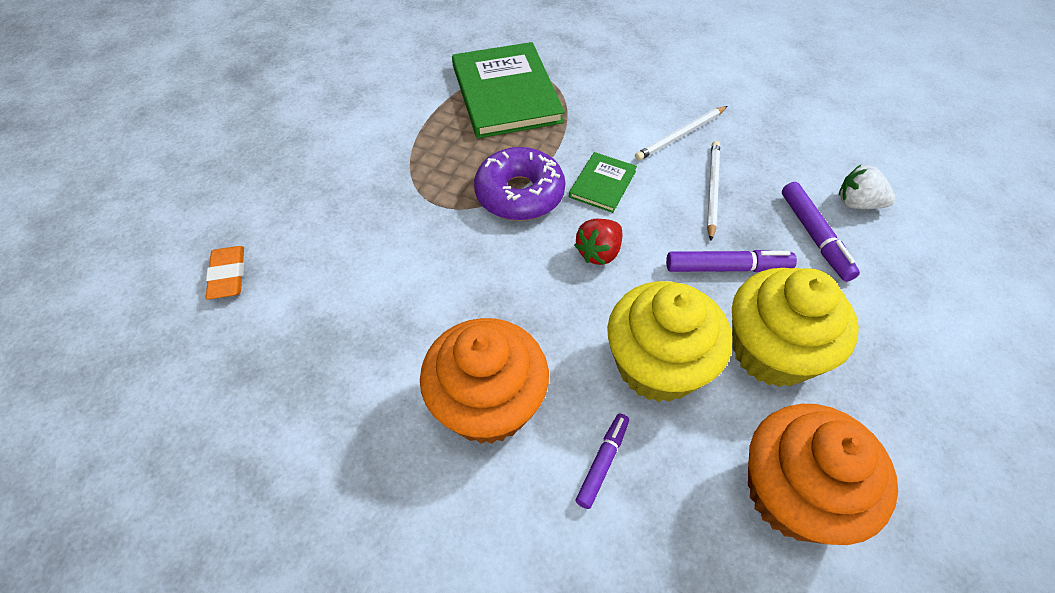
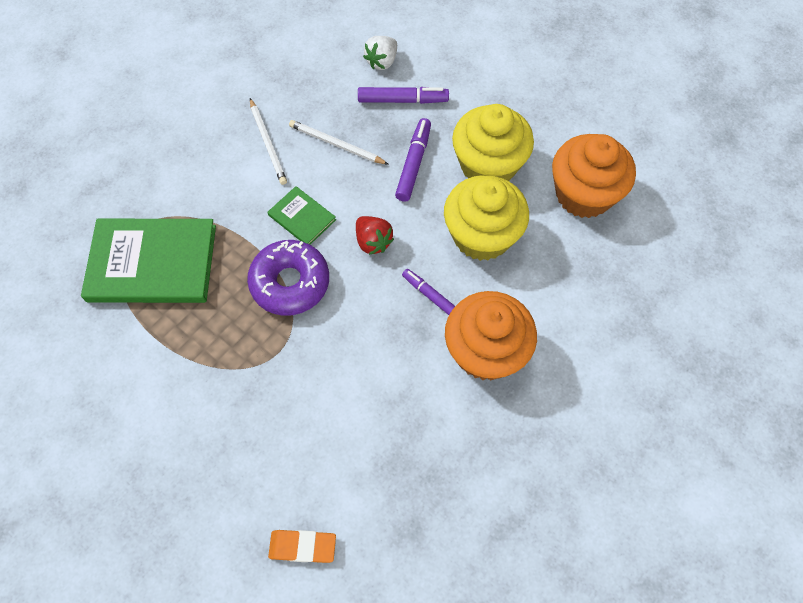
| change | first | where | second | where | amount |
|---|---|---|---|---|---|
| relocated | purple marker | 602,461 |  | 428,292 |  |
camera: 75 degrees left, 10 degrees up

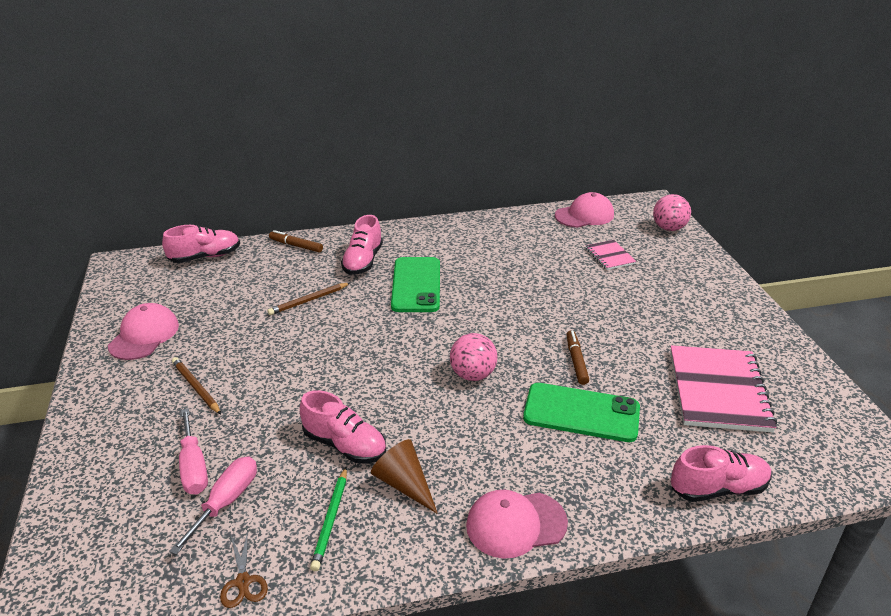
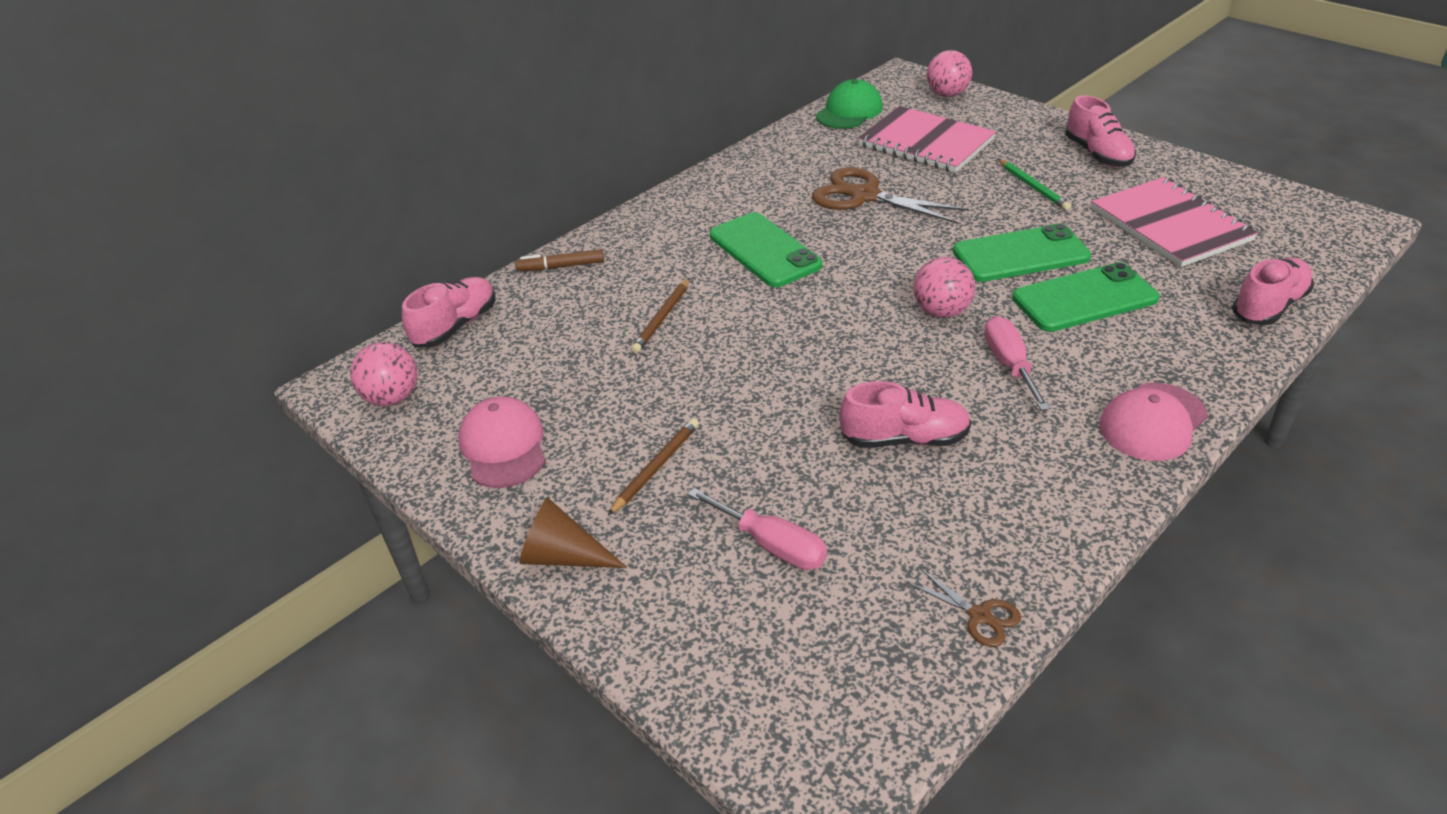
| change | first | where | second | where | amount |
|---|---|---|---|---|---|
| appeared |  |  | pink ball | 383,374 |  |
| appeared |  |  | brown scissors | 890,195 |  |
| relocated | pink screwdriver | 213,505 |  | 1017,363 |  |
| relocated | green pencil | 328,519 |  | 1034,185 |  |
| relocated | pink shoe | 362,245 |  | 1100,131 |  |
| relocated | brown cone | 404,476 |  | 573,533 |  |
| exchanged | brown marker | 577,357 | green phone | 1022,253 |  |
| colour | pink cap | 584,210 | green cap | 849,104 |  |
| spun | brown pencil | 196,385 |  | 653,466 | 105 degrees clockwise |
| size | pink notebook | 611,255 |  | 927,139 | x2.02 |
camera: 30 degrees left, 5 degrees up

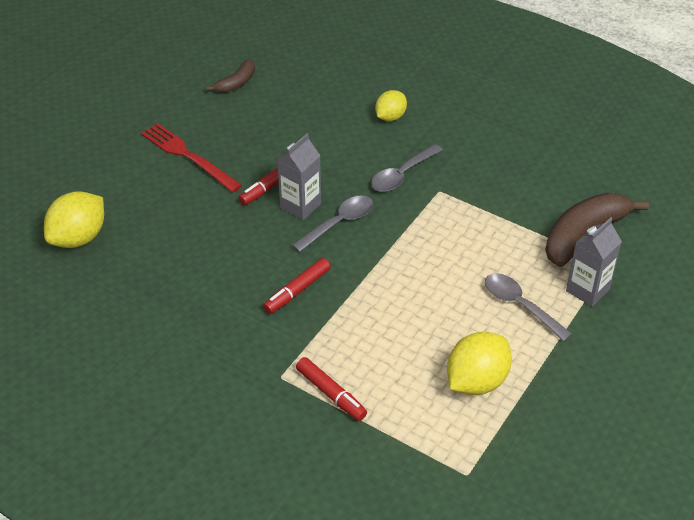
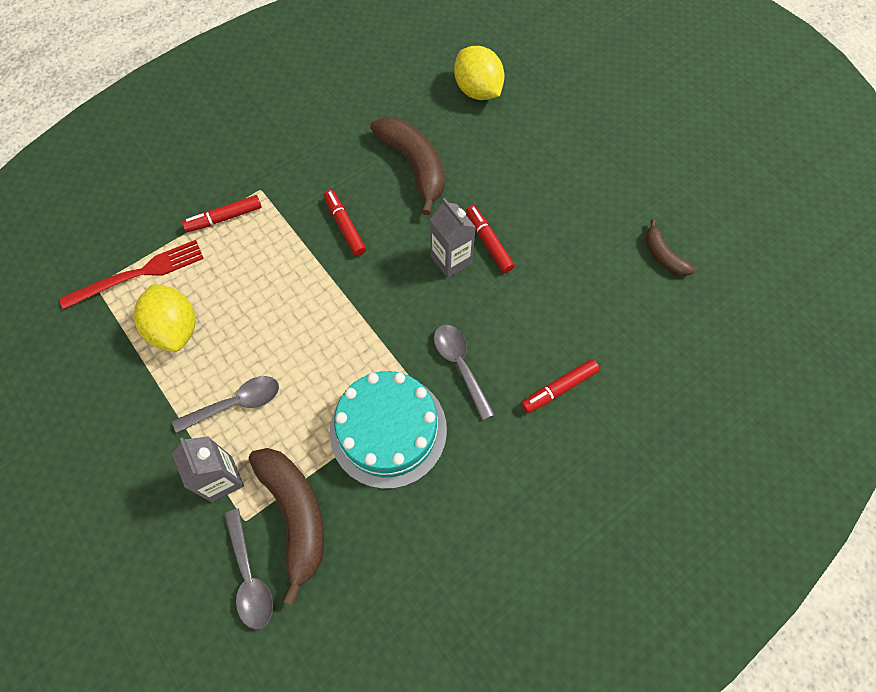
| change | first | where | second | where | amount |
|---|---|---|---|---|---|
| appeared |  |  | turquoise cake | 388,430 |  |
| appeared |  |  | brown banana | 407,166 |  |
| relocated | red fork | 191,157 |  | 131,275 |  |
| relocated | grey spoon | 332,223 |  | 248,568 |  |
| exchanged | yellow lemon | 391,105 | red marker | 560,386 |  |
camera: 110 degrees right, 20 degrees up

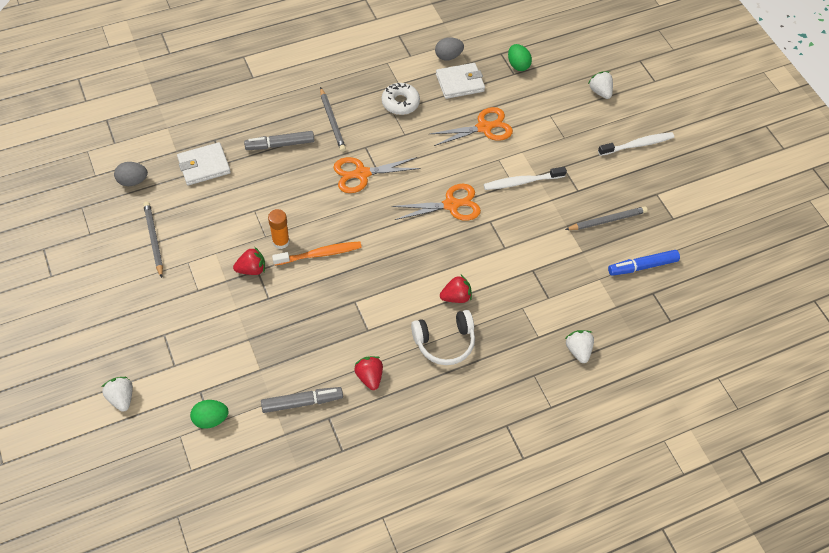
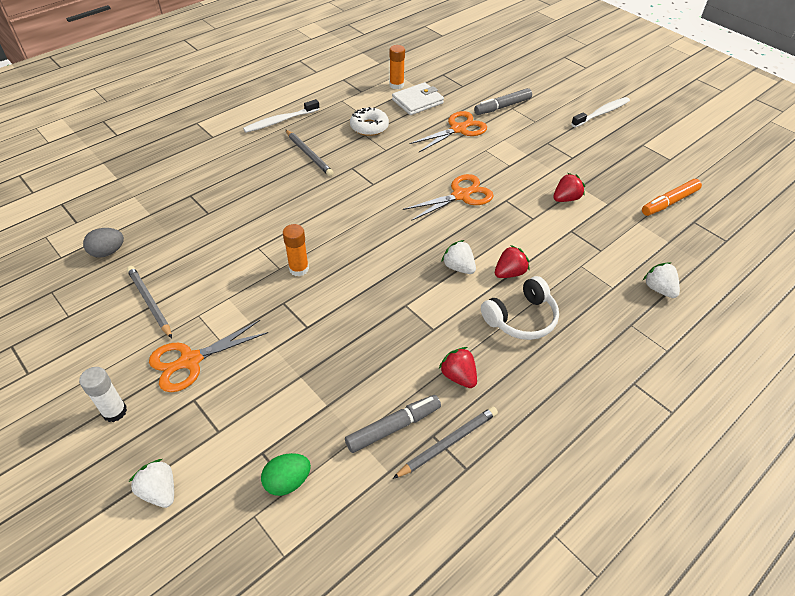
| change | first | where | second | where | amount |
|---|---|---|---|---|---|
| missing | white wallet | 204,163 |  |  |  |
| missing | orange toothbrush | 317,253 |  |  |  |
| missing | green egg | 520,57 |  |  |  |
| appeared |  |  | white glue stick | 103,394 |  |
| relocated | red strawberry | 249,261 |  | 569,187 |  |
| relocated | grey marker | 279,140 |  | 503,101 |  |
| relocated | orange scissors | 377,175 |  | 208,356 |  |
| relocated | white toothbrush | 525,178 |  | 281,116 |  |
| relocated | grey pencil | 606,218 |  | 445,443 |  |
| relocated | white strawberry | 600,85 |  | 458,257 |  |
| exchanged | grey egg | 449,49 | orange glue stick | 397,67 |  |
| colour | blue marker | 644,263 | orange marker | 672,197 |  |
camera: 15 degrees left, 10 degrees down

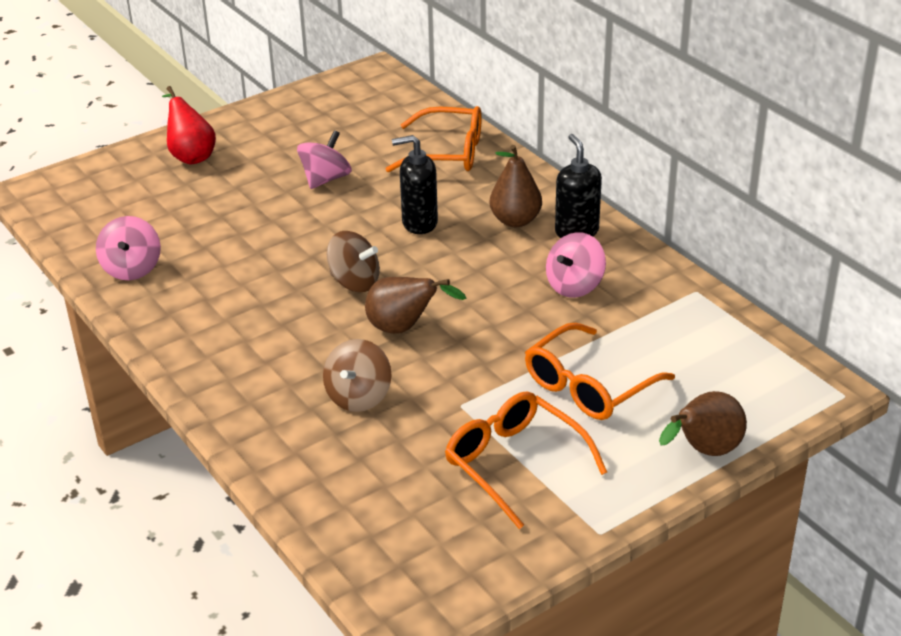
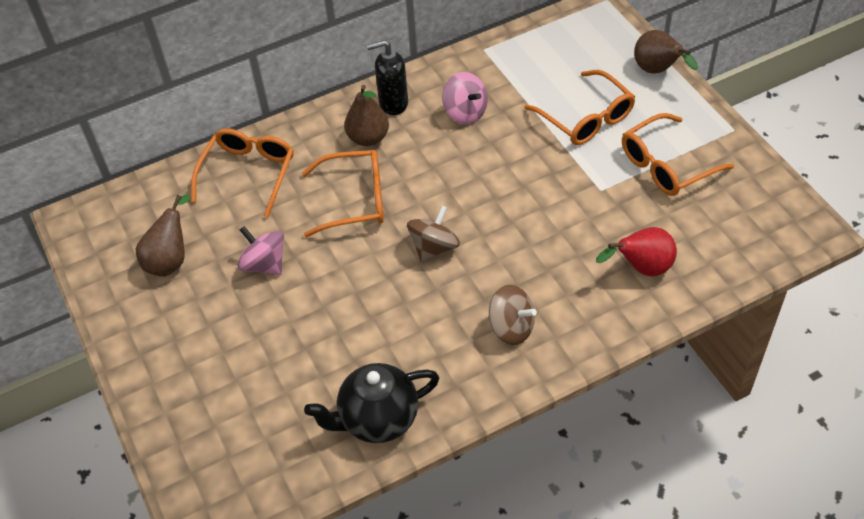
| change | first | where | second | where | amount |
|---|---|---|---|---|---|
| relocated | red pear | 189,125 |  | 636,252 |  |
| relocated | brown spinning top | 357,375 |  | 513,315 |  |
| relocated | brown pear | 415,305 |  | 163,236 |  |
| exchanged | pink spinning top | 128,248 | black teapot | 371,403 |  |
| exchanged | black soap dispenser | 415,184 | orange glasses | 342,193 |  |
camera: 80 degrees left, 15 degrees up

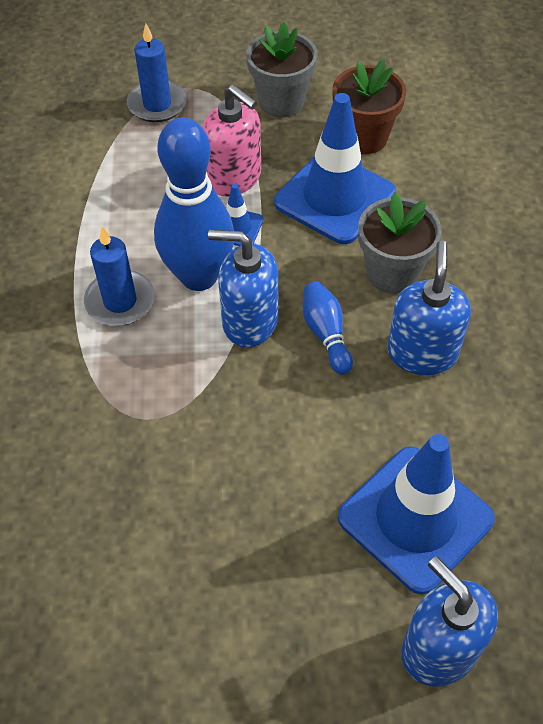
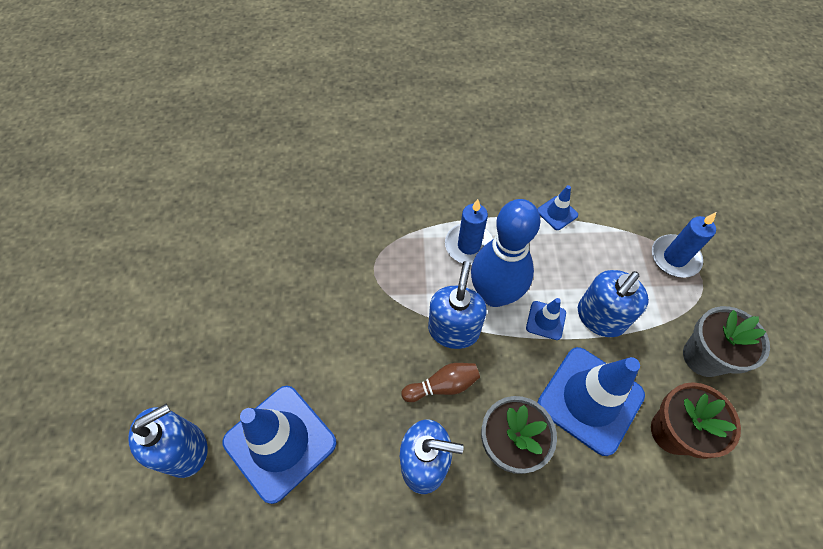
| change | first | where | second | where | amount |
|---|---|---|---|---|---|
| appeared |  |  | blue traffic cone | 557,207 |  |
| colour | pink soap dispenser | 231,140 | blue soap dispenser | 613,303 |  |
| colour | blue bowling pin | 328,328 | brown bowling pin | 440,382 |  |
camera: 90 degrees right, 5 degrees up

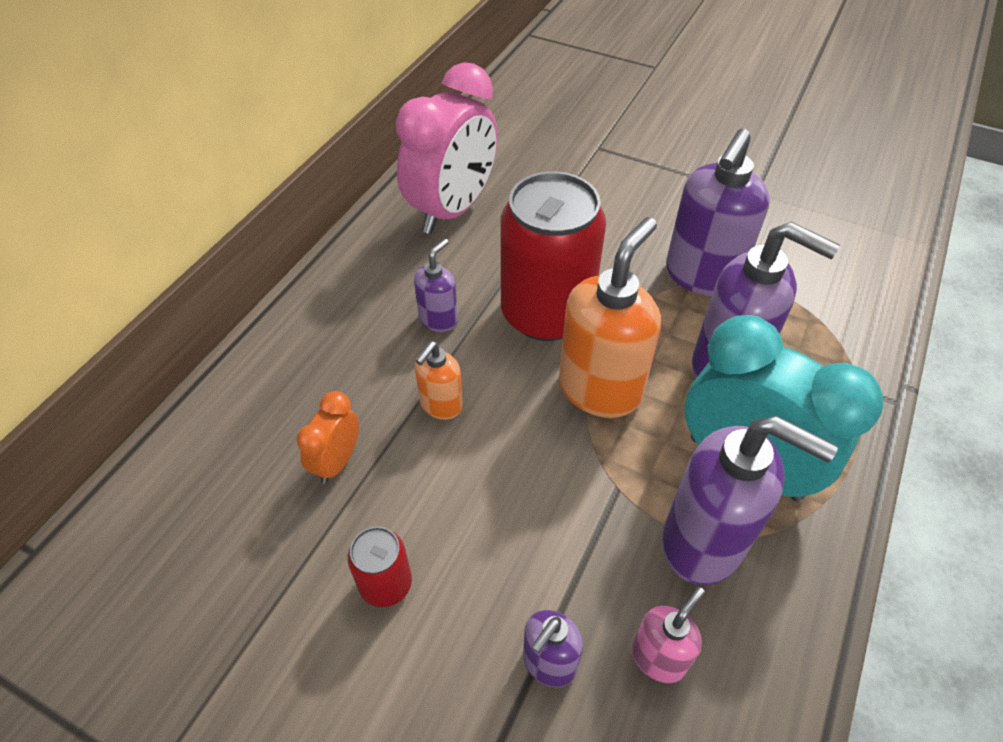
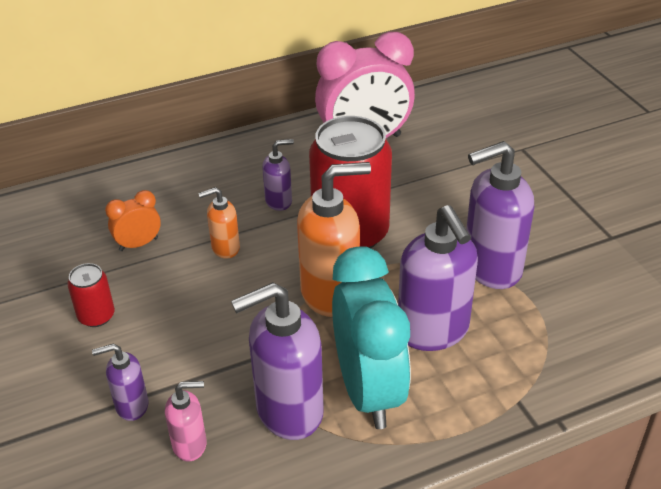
| change | first | where | second | where | amount |
|---|---|---|---|---|---|
| spun | purple soap dispenser | 750,500 |  | 277,361 | 90 degrees clockwise |
camera: 40 degrees right, 10 degrees down

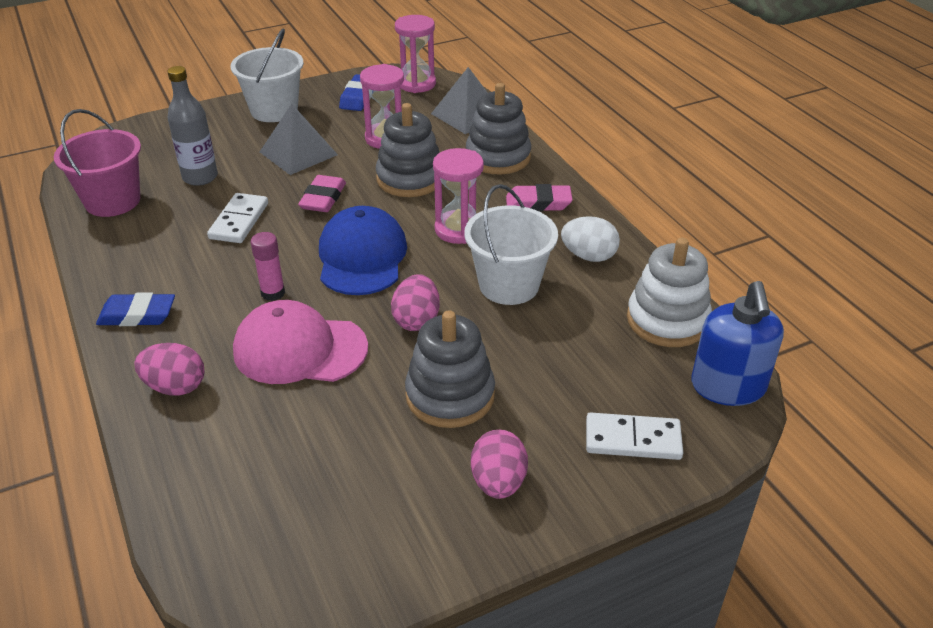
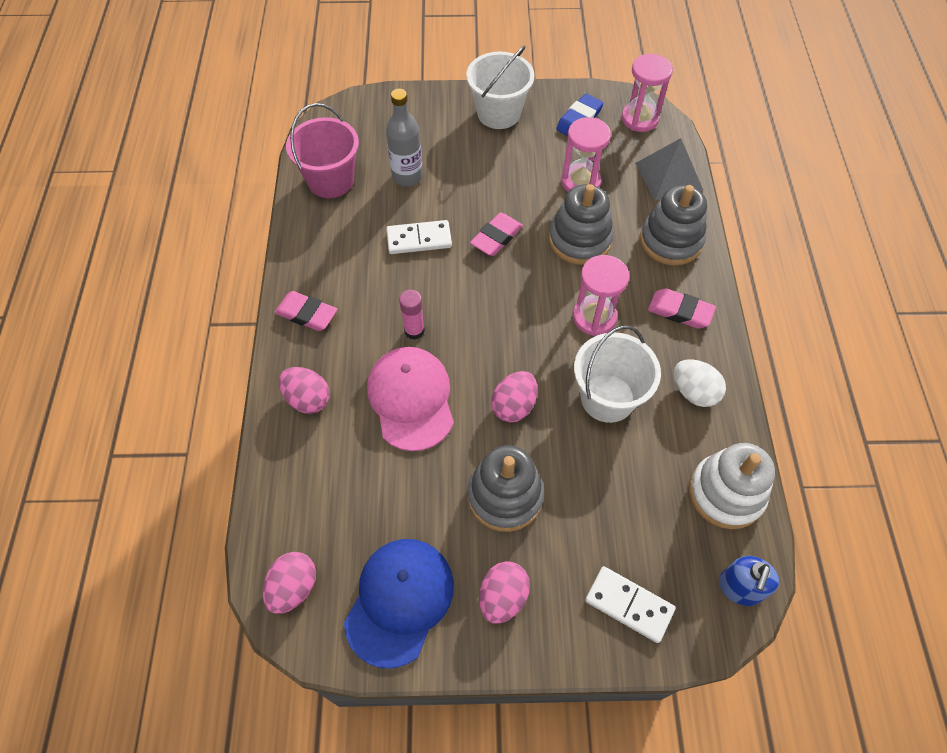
| change | first | where | second | where | amount |
|---|---|---|---|---|---|
| missing | grey pyramid | 299,139 |  |  |  |
| appeared |  |  | pink egg | 289,583 |  |
| relocated | blue cap | 363,250 |  | 399,603 |  |
| colour | blue eraser | 135,309 | pink eraser | 305,311 |  |
| spun | white domino | 237,218 |  | 419,237 | 45 degrees clockwise |
| spun | pink cap | 300,342 |  | 410,399 | 45 degrees clockwise |
| size | blue soap dispenser | 737,343 |  | 749,581 | x0.66 |
camera: 25 degrees right, 20 degrees up

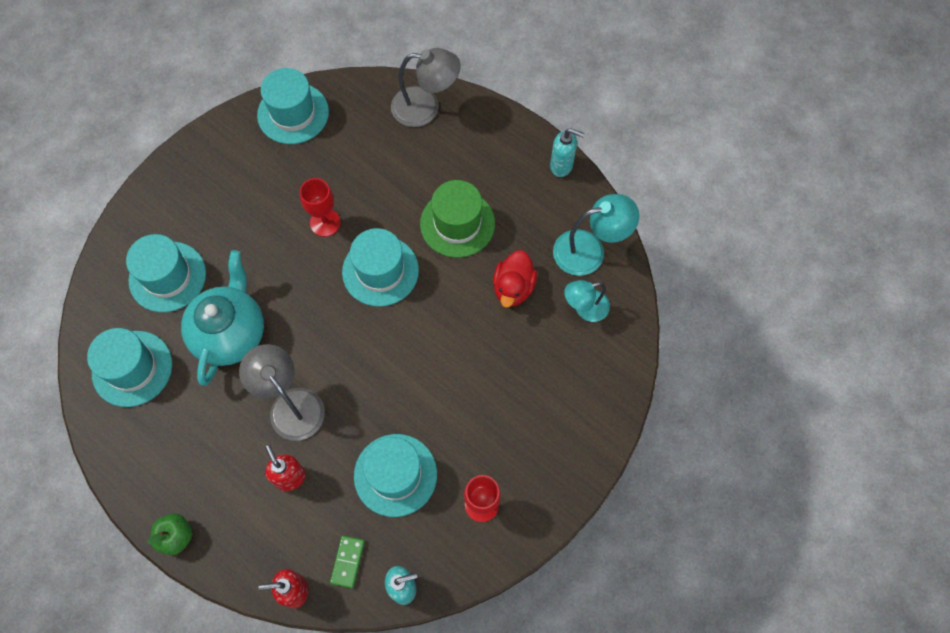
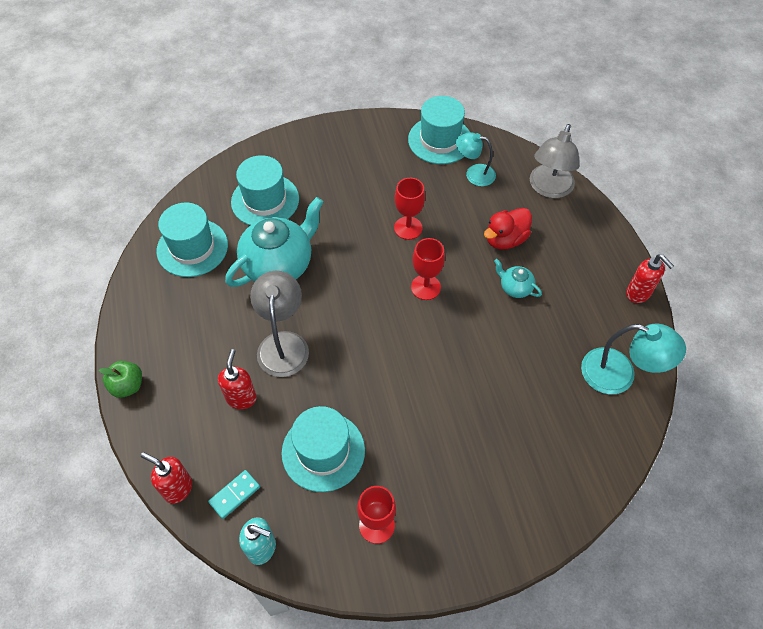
| change | first | where | second | where | amount |
|---|---|---|---|---|---|
| relocated | red duck | 515,279 |  | 508,228 |  |
| relocated | turquoise lamp | 587,301 |  | 476,159 |  |
| exchanged | turquoise hat | 380,267 | red goblet | 428,269 |  |
| exchanged | green hat | 457,219 | turquoise teapot | 518,278 |  |
| colour | green domino | 347,561 | turquoise domino | 234,494 |  |
| colour | turquoise soap dispenser | 567,152 | red soap dispenser | 650,278 |  |
| spun | grey lamp | 426,87 |  | 554,161 | 75 degrees clockwise |
camera: 35 degrees right, 10 degrees down

